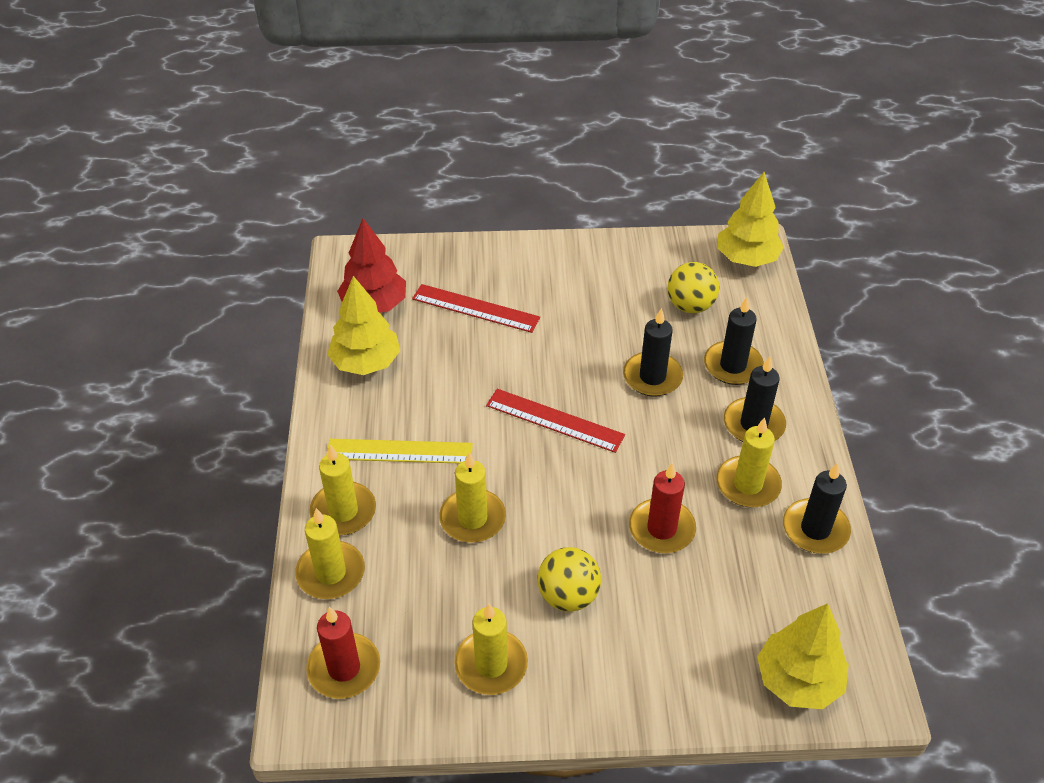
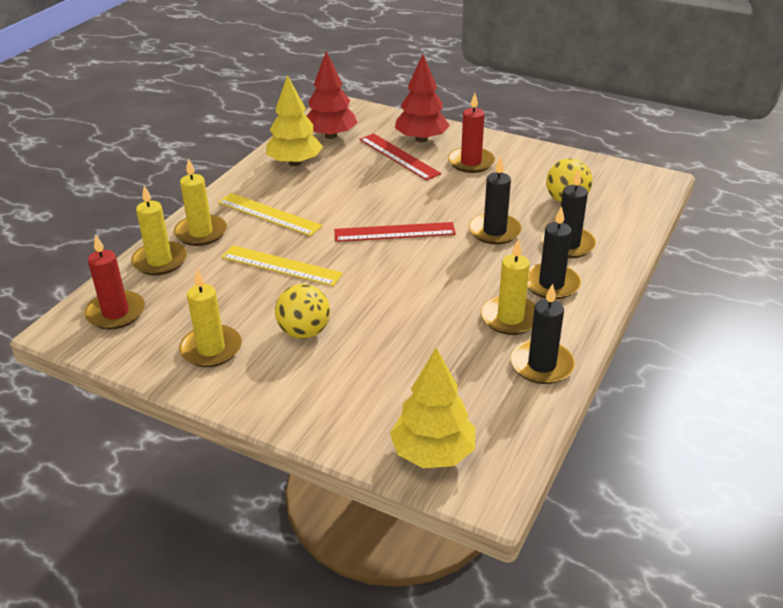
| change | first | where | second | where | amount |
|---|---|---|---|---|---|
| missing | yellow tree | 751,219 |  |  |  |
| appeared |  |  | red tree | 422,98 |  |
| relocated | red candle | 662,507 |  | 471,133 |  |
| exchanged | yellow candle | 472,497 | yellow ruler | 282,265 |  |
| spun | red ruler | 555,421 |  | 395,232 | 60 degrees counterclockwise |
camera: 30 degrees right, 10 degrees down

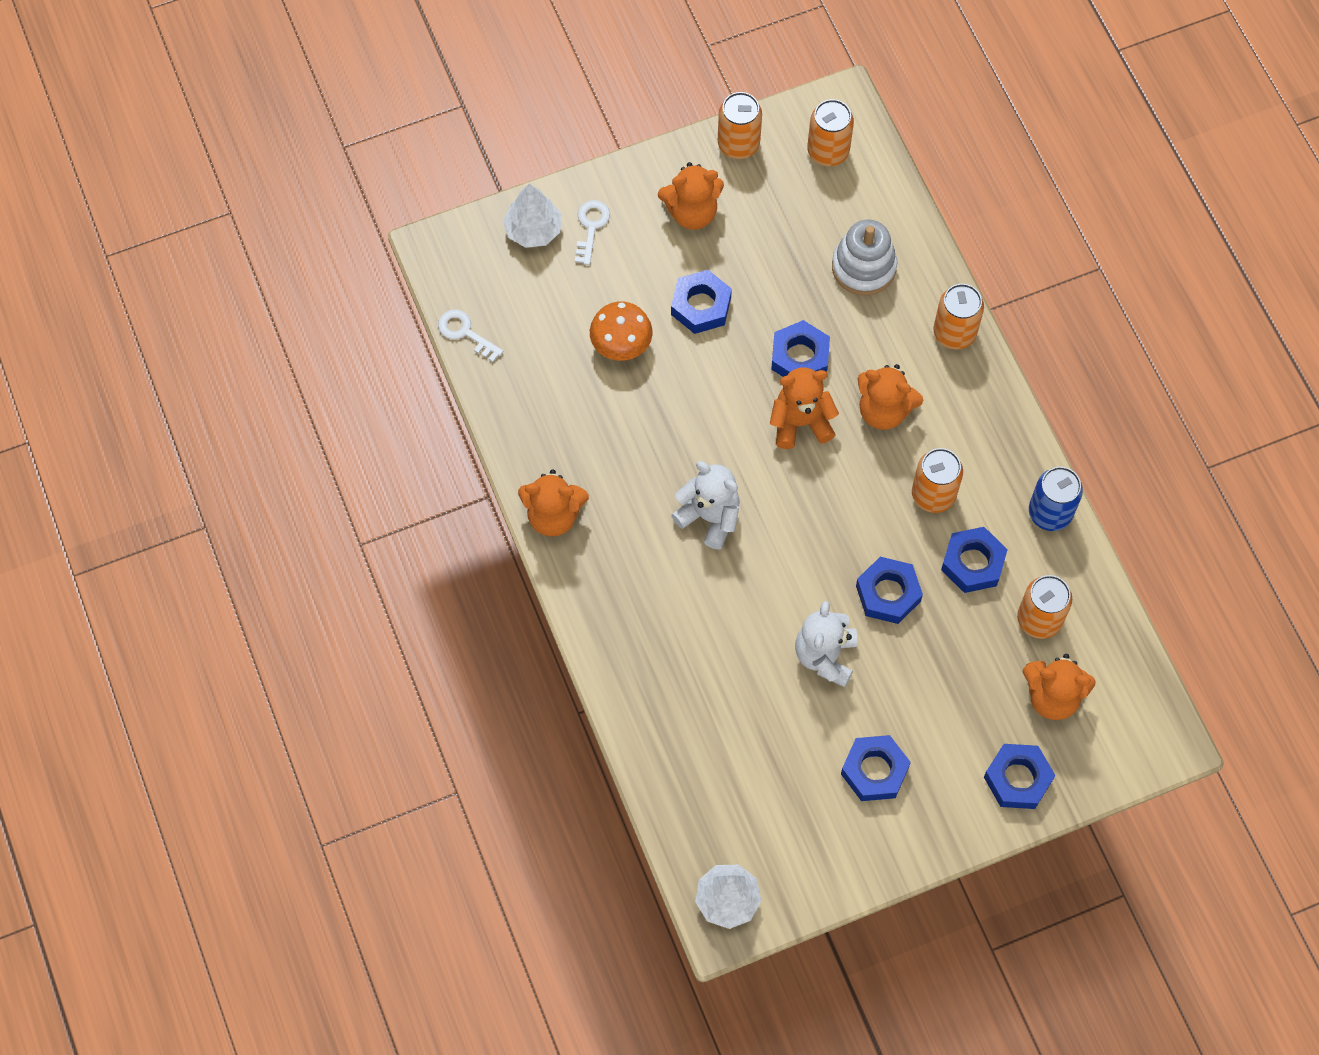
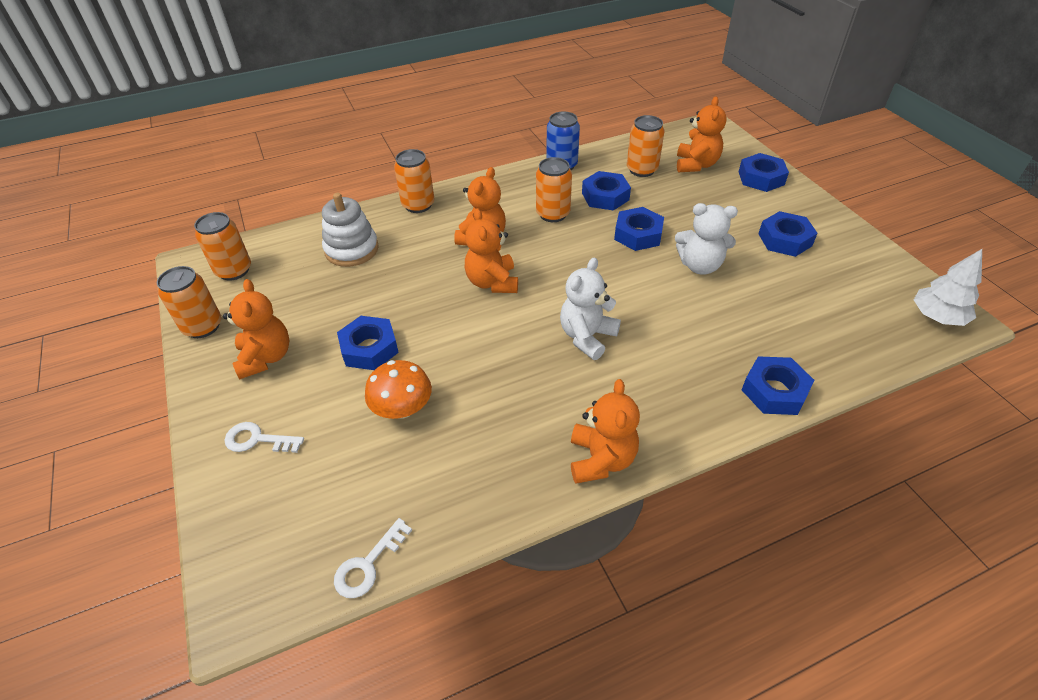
| change | first | where | second | where | amount |
|---|---|---|---|---|---|
| missing | white tree | 532,216 |  |  |  |
| relocated | blue nut | 800,348 |  | 778,385 |  |
camera: 90 degrees left, 20 degrees down

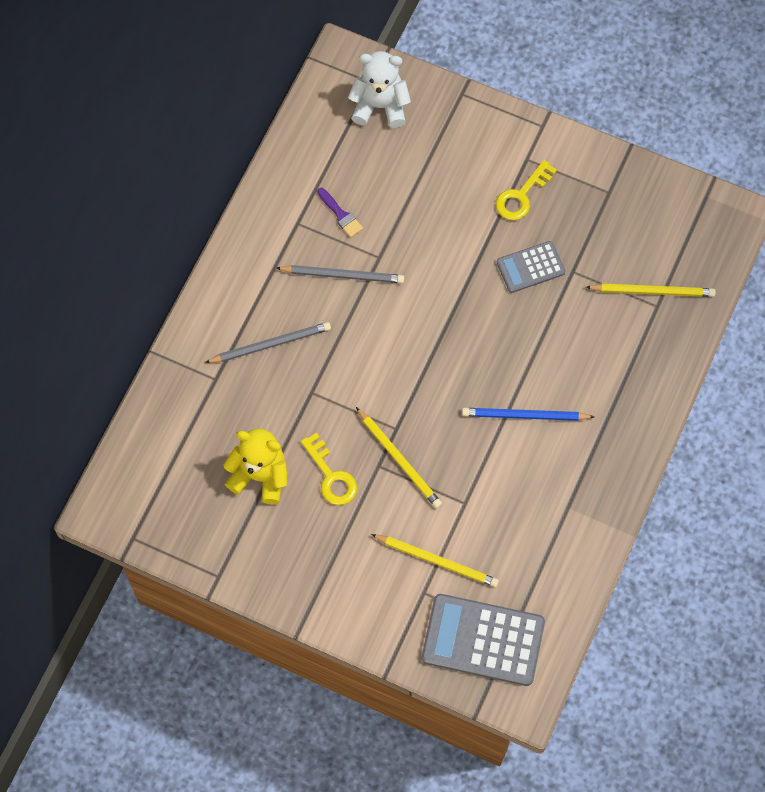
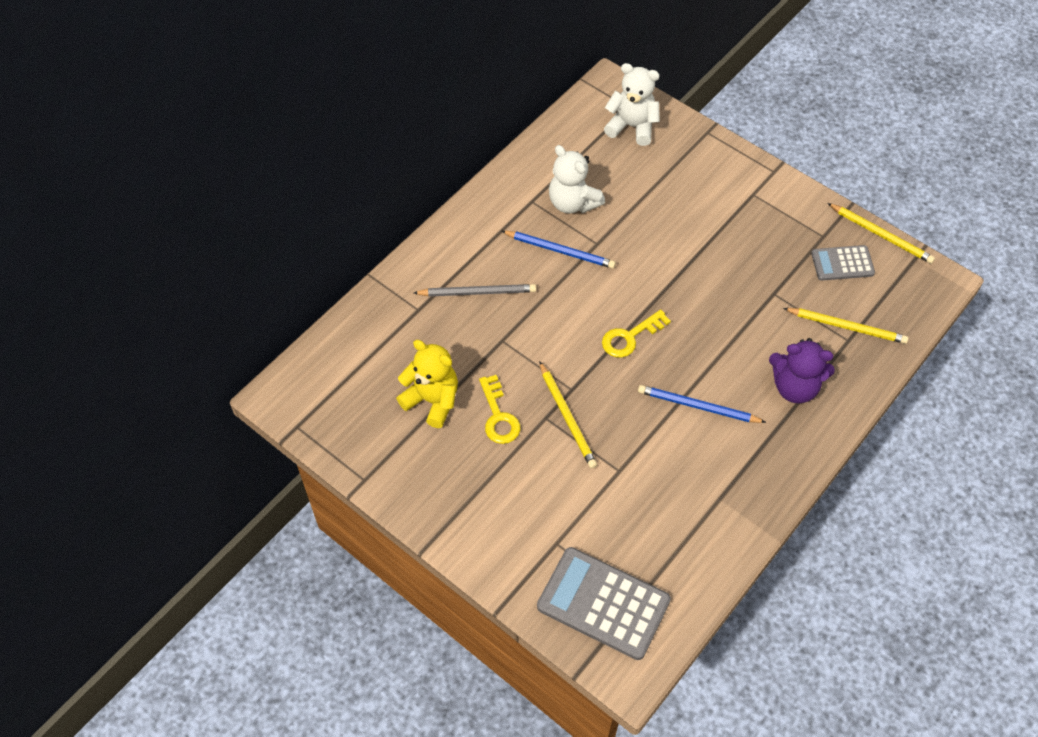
| change | first | where | second | where | amount |
|---|---|---|---|---|---|
| appeared |  |  | purple teddy bear | 802,371 |  |
| relocated | yellow pencil | 435,560 |  | 881,233 |  |
| relocated | yellow key | 526,190 |  | 636,333 |  |
| relocated | grey calculator | 531,267 |  | 843,263 |  |
| exchanged | purple brush | 340,212 | white teddy bear | 577,179 |  |
| colour | grey pencil | 340,274 | blue pencil | 559,250 |  |
camera: 15 degrees right, 10 degrees down

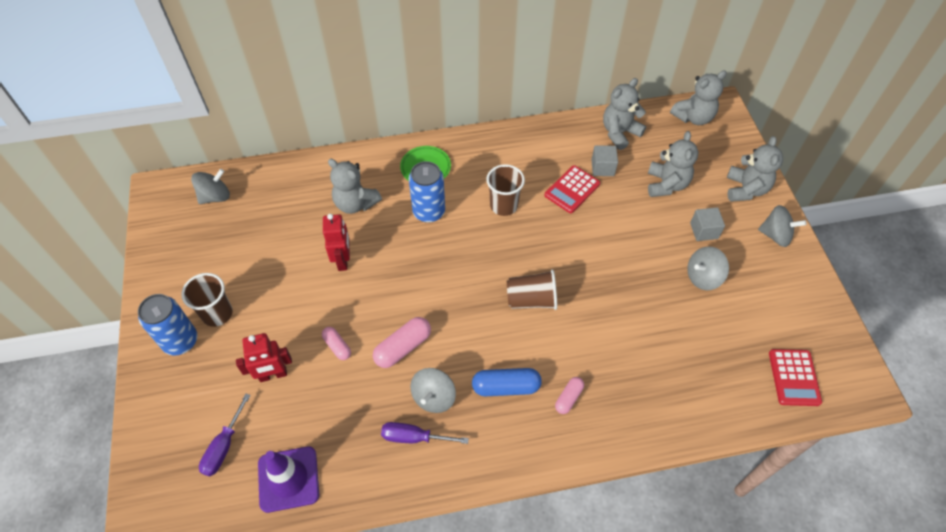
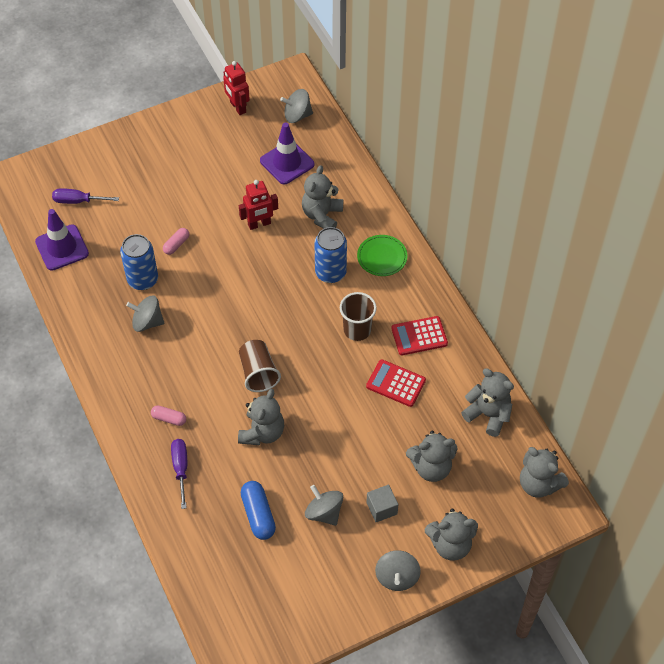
| change | first | where | second | where | amount |
|---|---|---|---|---|---|
| missing | brown cup | 207,300 |  |  |  |
| missing | pink capsule | 402,342 |  |  |  |
| missing | grey cube | 604,160 |  |  |  |
| appeared |  |  | grey teddy bear | 261,417 |  |
| appeared |  |  | purple traffic cone | 287,153 |  |
| relocated | blue can | 167,324 |  | 139,262 |  |
| relocated | red robot | 264,357 |  | 236,88 |  |
| relocated | purple screwdriver | 425,433 |  | 179,474 |  |
| relocated | blue capsule | 507,382 |  | 258,510 |  |
| relocated | red calculator | 795,377 |  | 419,336 |  |
| spun | grey spinning top | 210,186 |  | 296,106 | 135 degrees clockwise |
camera: 75 degrees right, 0 degrees up

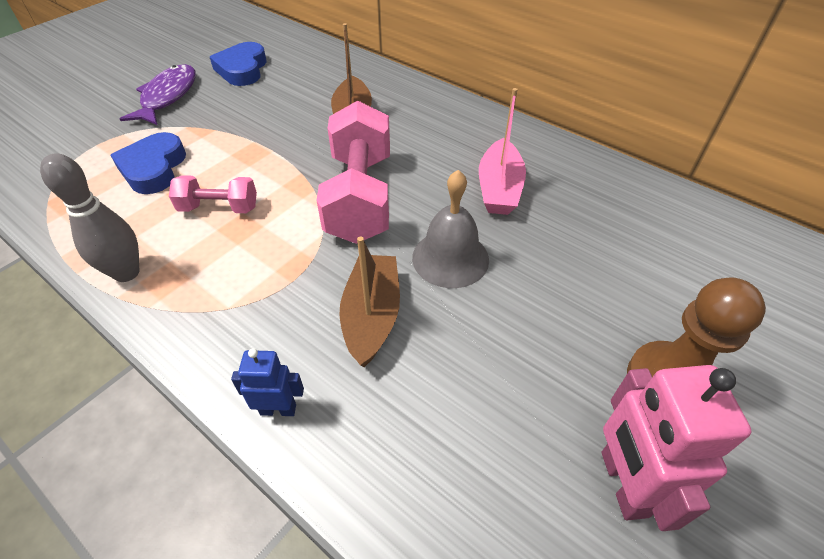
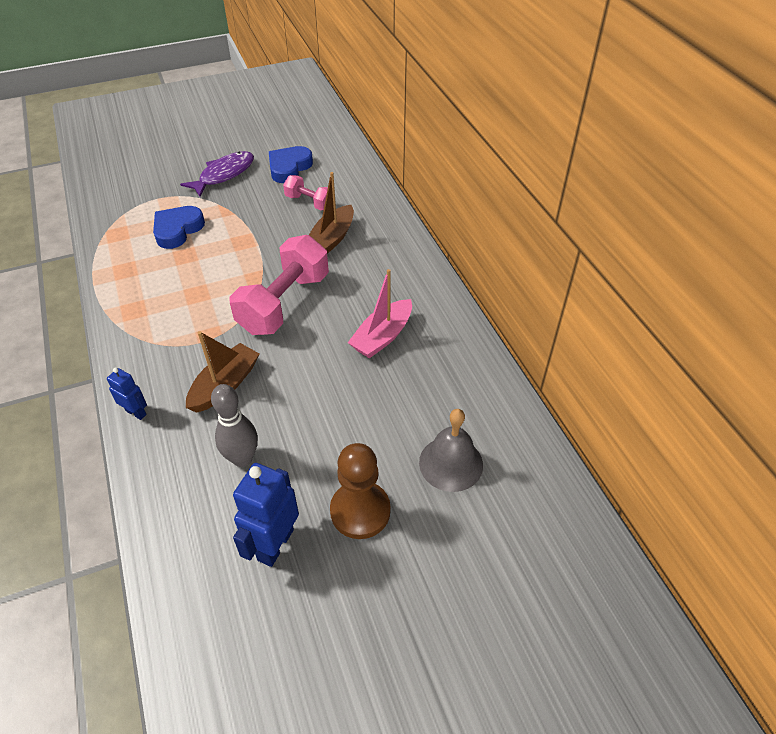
| change | first | where | second | where | amount |
|---|---|---|---|---|---|
| relocated | grey bowling pin | 90,217 |  | 234,425 |  |
| relocated | pink dumbbell | 213,194 |  | 305,192 |  |
| relocated | grey bell | 450,229 |  | 451,450 |  |
| colour | pink robot | 677,448 | blue robot | 266,515 |  |
camera: 30 degrees right, 0 degrees up

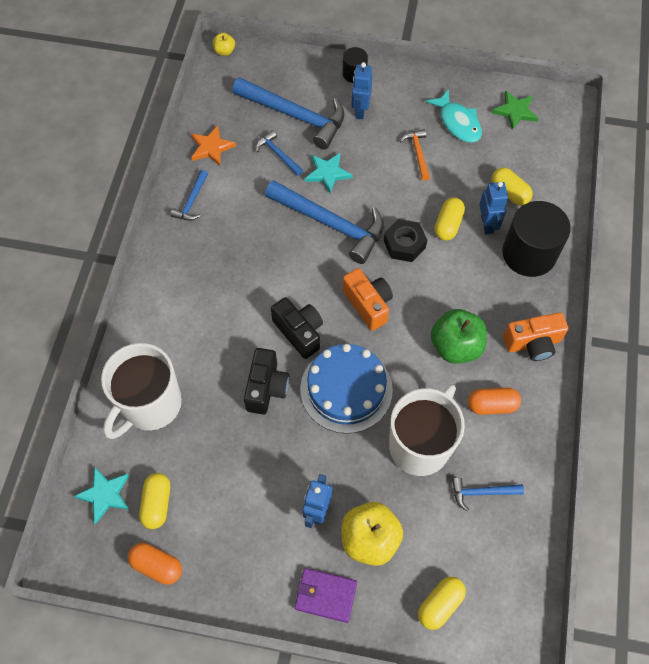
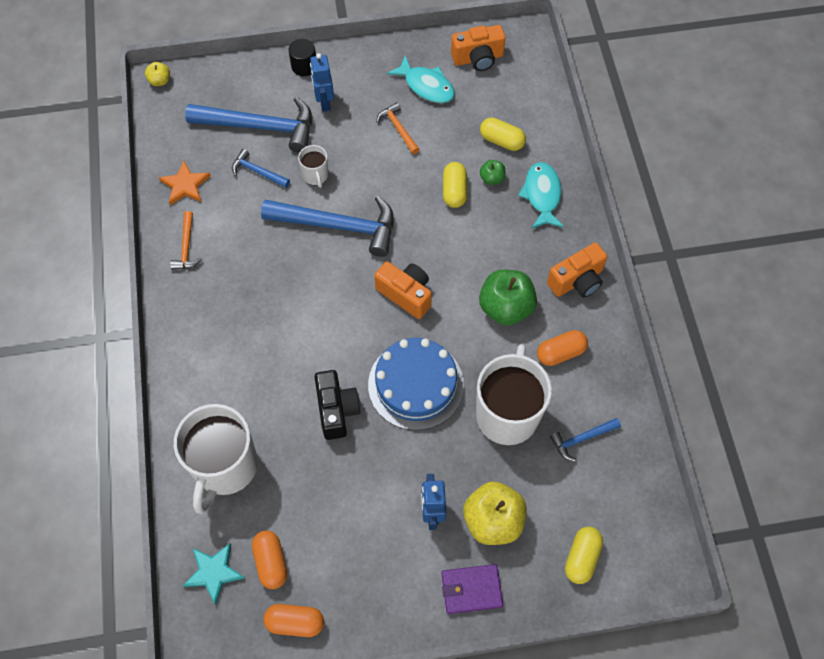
| change | first | where | second | where | amount |
|---|---|---|---|---|---|
| missing | black camera | 297,328 |  |  |  |
| missing | black nut | 405,240 |  |  |  |
| exchanged | turquoise star | 329,173 | white mug | 313,166 |  |
| exchanged | blue robot | 493,208 | green apple | 492,172 |  |
| exchanged | green star | 515,110 | orange camera | 478,48 |  |
| exchanged | black cylinder | 536,239 | turquoise fish | 541,195 |  |
| colour | yellow capsule | 154,501 | orange capsule | 269,559 |  |
| colour | blue hammer | 189,195 | orange hammer | 186,240 |  |
camera: 20 degrees left, 0 degrees up

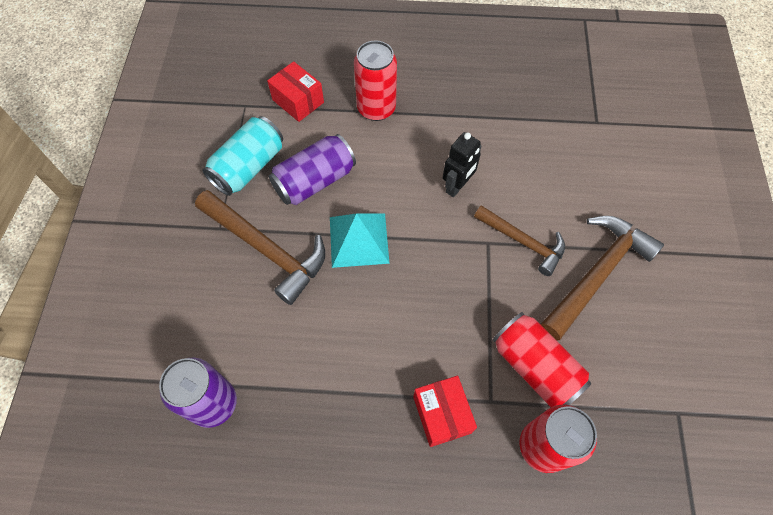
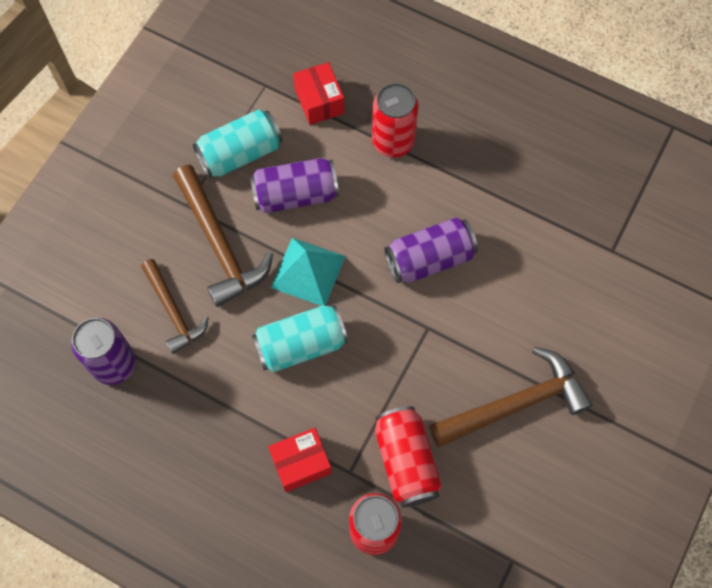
| change | first | where | second | where | amount |
|---|---|---|---|---|---|
| appeared |  |  | turquoise can | 300,339 |  |
| relocated | brown hammer | 519,240 |  | 175,306 |  |
| exchanged | black robot | 462,164 | purple can | 431,250 |  |
| spun | red box | 445,411 |  | 300,460 | 60 degrees clockwise |
camera: 25 degrees right, 5 degrees up

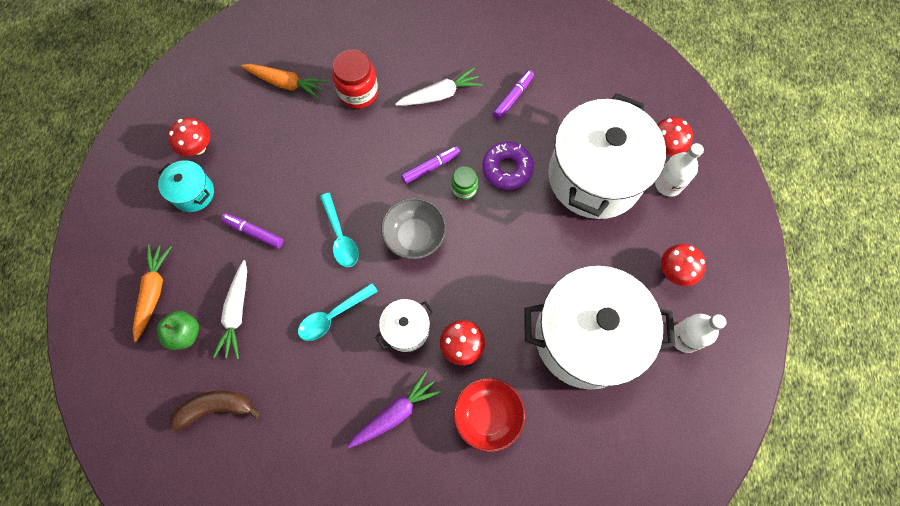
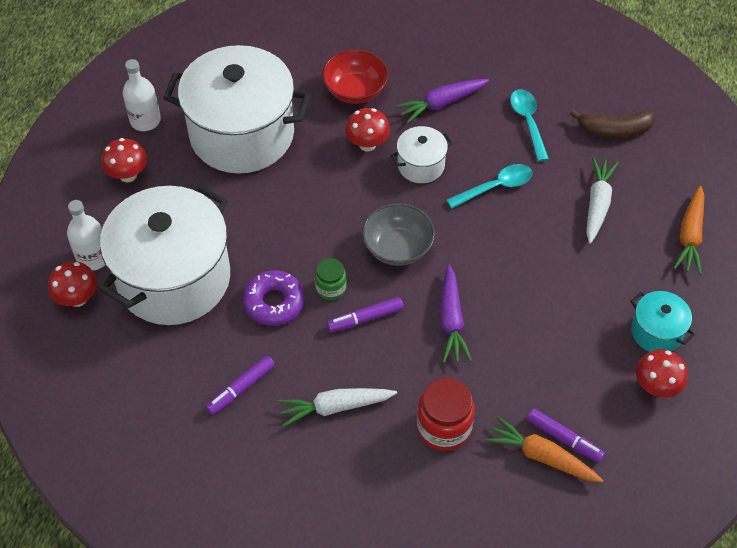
| change | first | where | second | where | amount |
|---|---|---|---|---|---|
| missing | green apple | 178,330 |  |  |  |
| appeared |  |  | purple carrot | 455,314 |  |
| relocated | purple marker | 252,231 |  | 566,436 |  |
| relocated | turquoise spoon | 339,230 |  | 529,125 |  |
camera: 170 degrees left, 15 degrees down

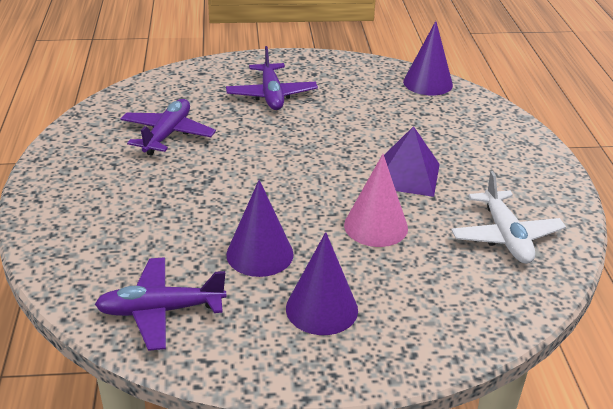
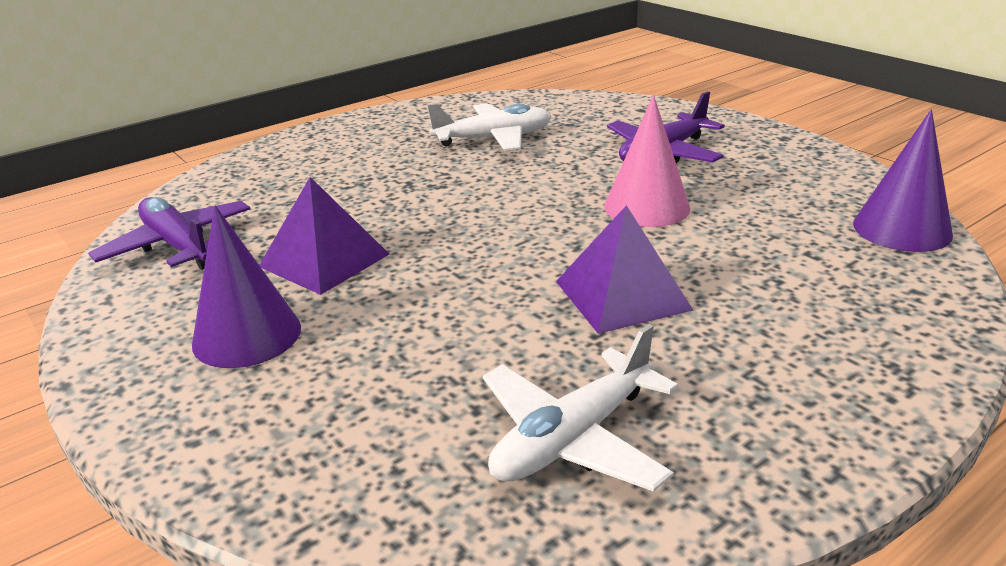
| change | first | where | second | where | amount |
|---|---|---|---|---|---|
| relocated | pink cone | 376,200 |  | 647,161 |  |
| exchanged | purple cone | 260,228 | purple pyramid | 324,236 |  |
| colour | purple plane | 168,127 | white plane | 489,127 |  |
camera: 60 degrees right, 5 degrees down

